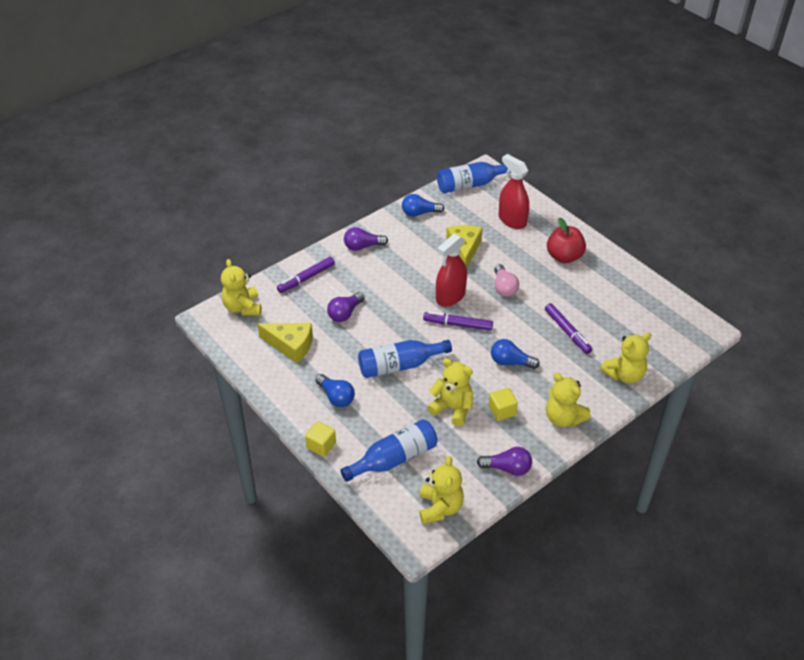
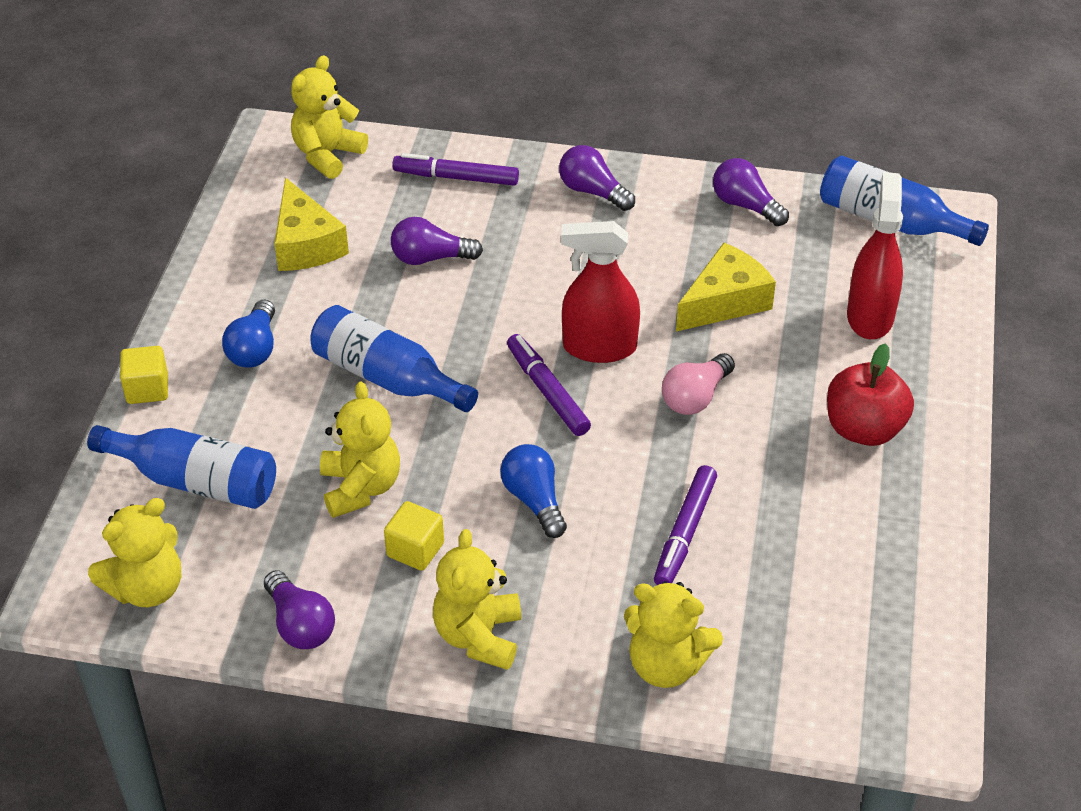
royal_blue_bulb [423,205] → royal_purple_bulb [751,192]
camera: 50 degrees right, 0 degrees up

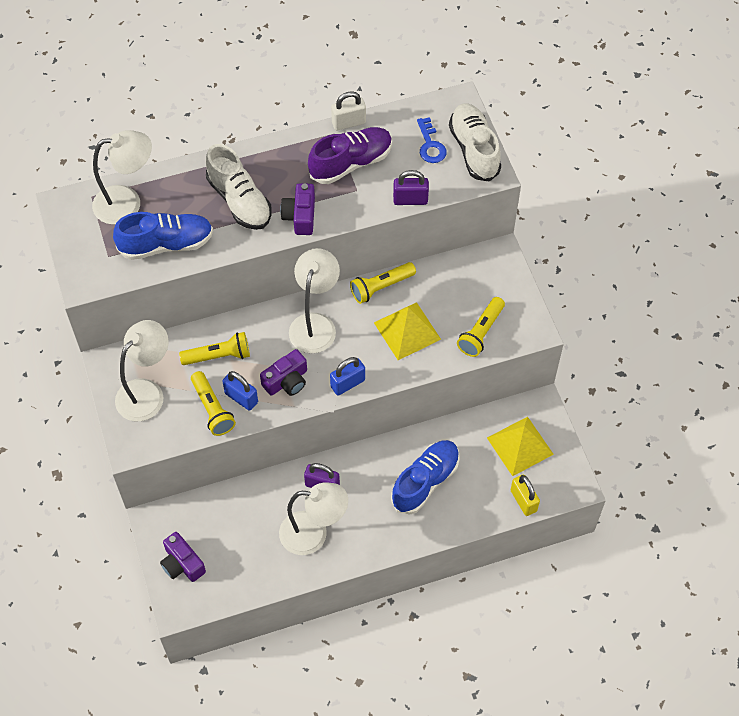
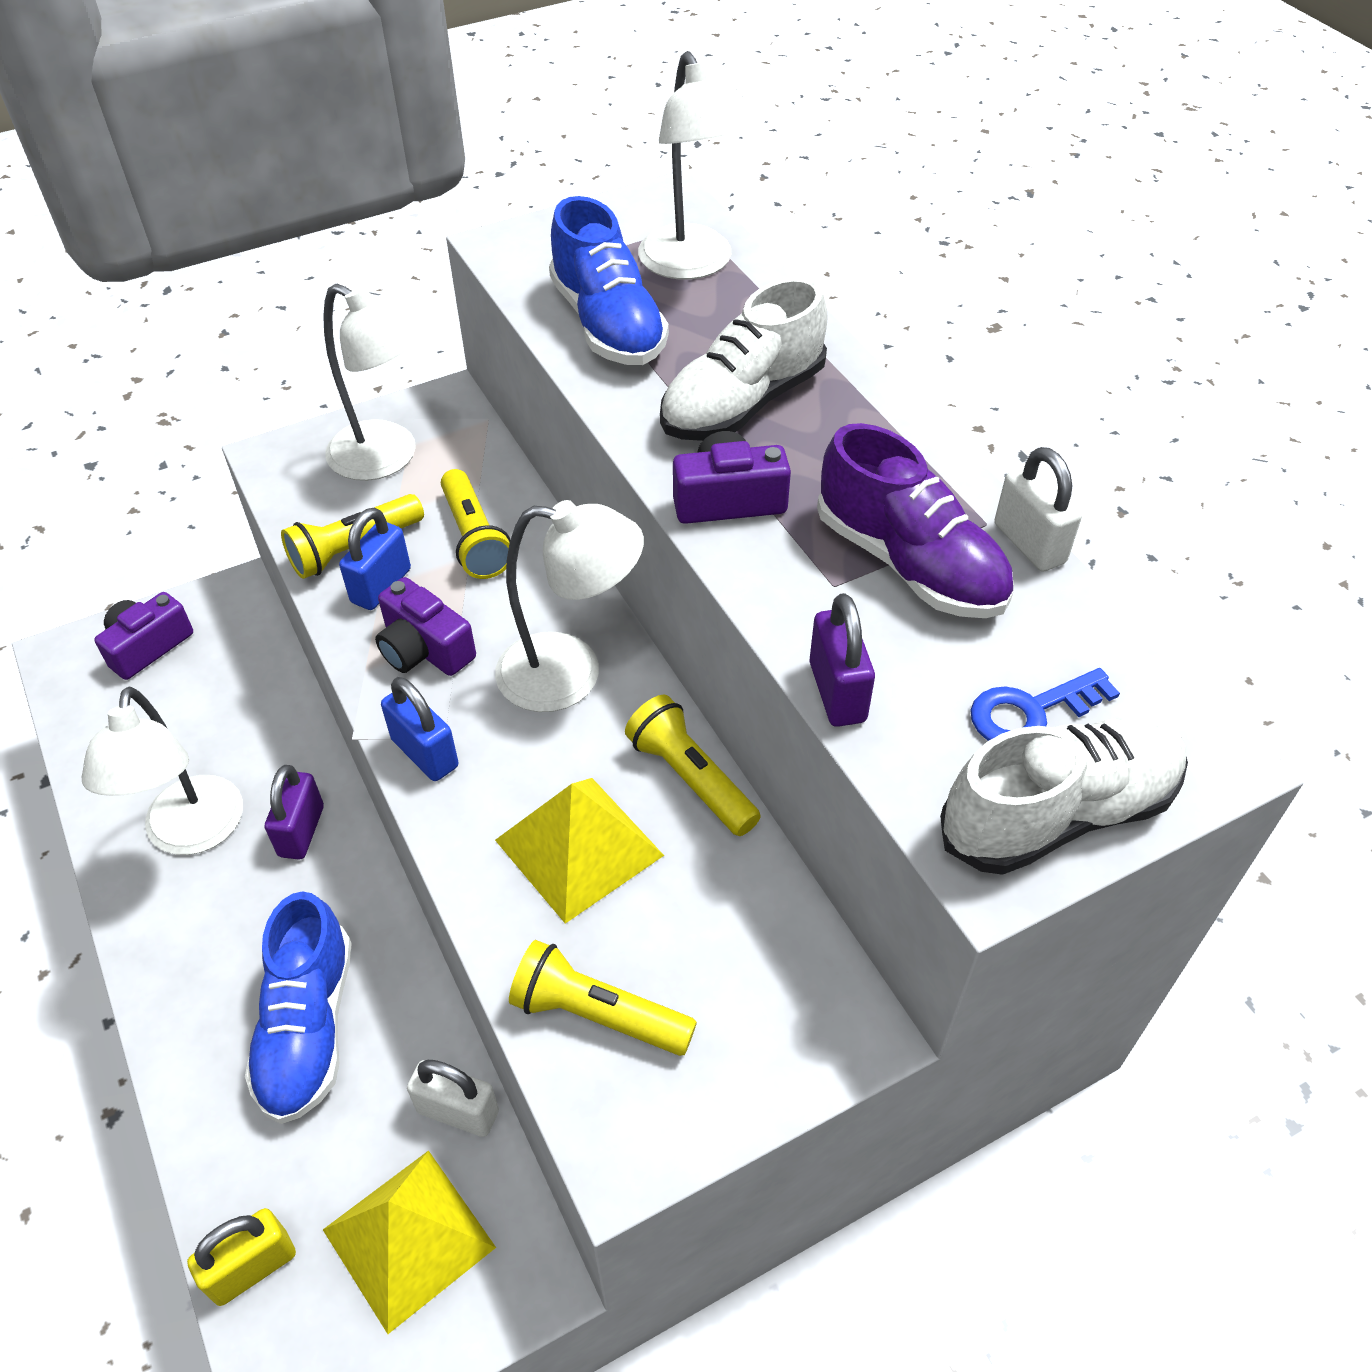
royal_blue_shoe [425,477] → royal_blue_shoe [298,1007], 60 degrees clockwise
- → snow-white_small_lock [453,1098]
camera: 80 degrees right, 10 degrees down

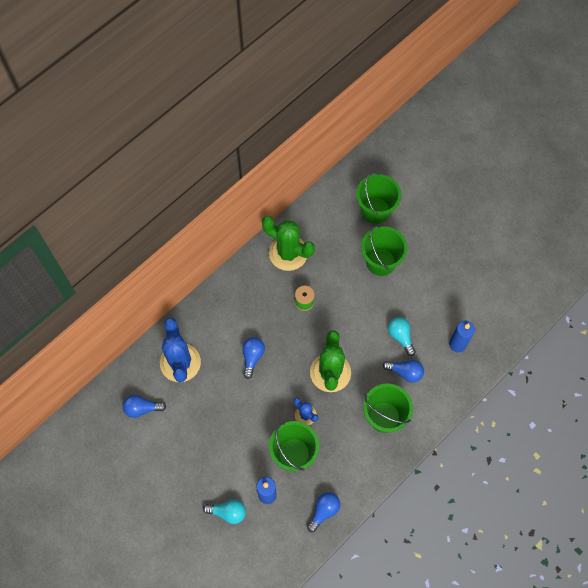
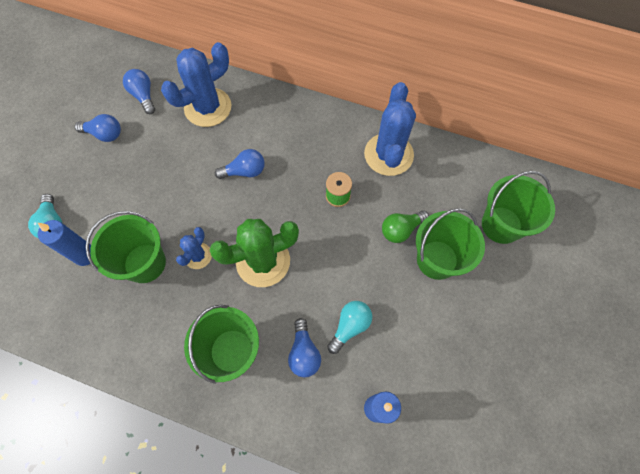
royal_blue_bulb [323,512] → royal_blue_bulb [98,128], shifted
leaf-green_cactus [288,243] → royal_blue_cactus [390,129]
- → leaf-green_bulb [405,227]
camera: 65 degrees right, 0 degrees up

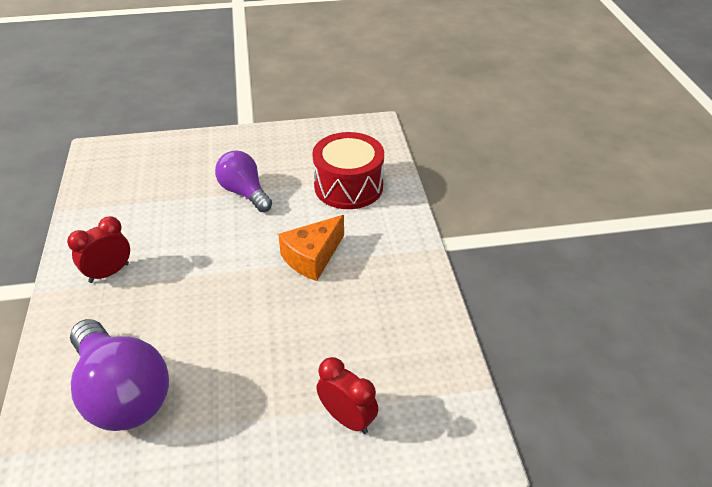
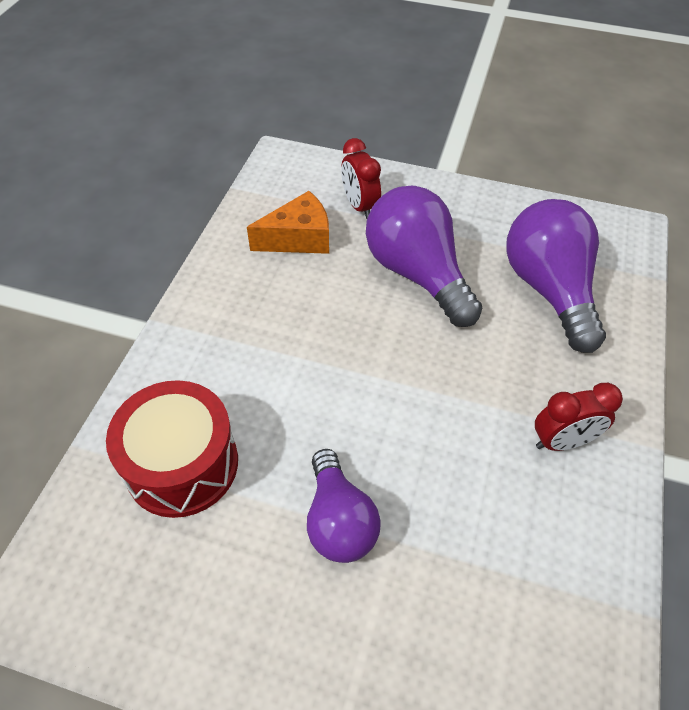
orange_cheese_wedge [311,248] → orange_cheese_wedge [288,222], shifted
- → royal_purple_bulb [424,256]
camera: 155 degrees left, 10 degrees up

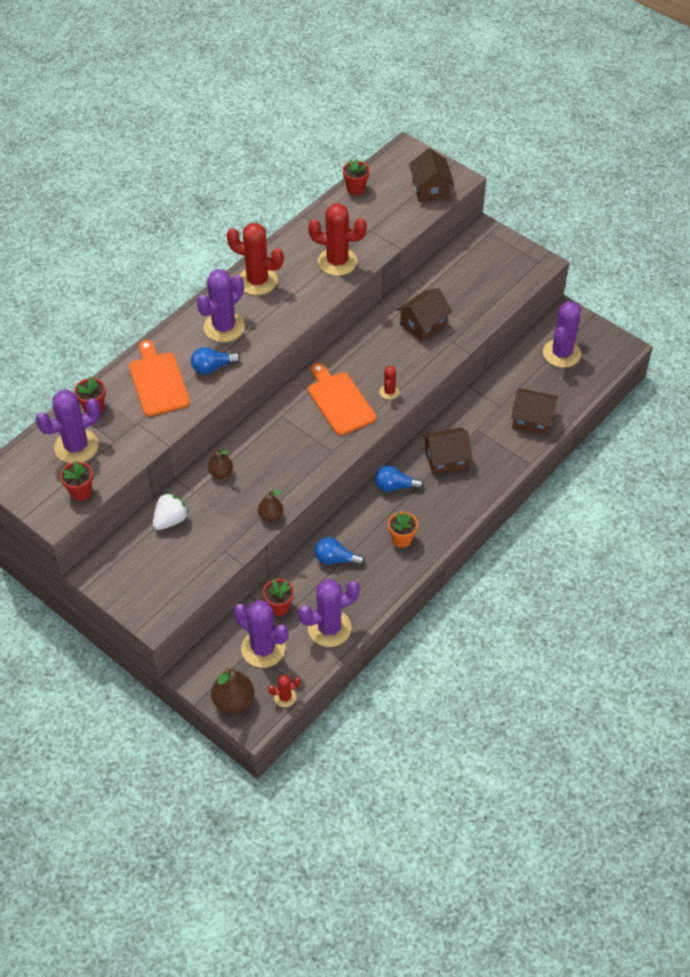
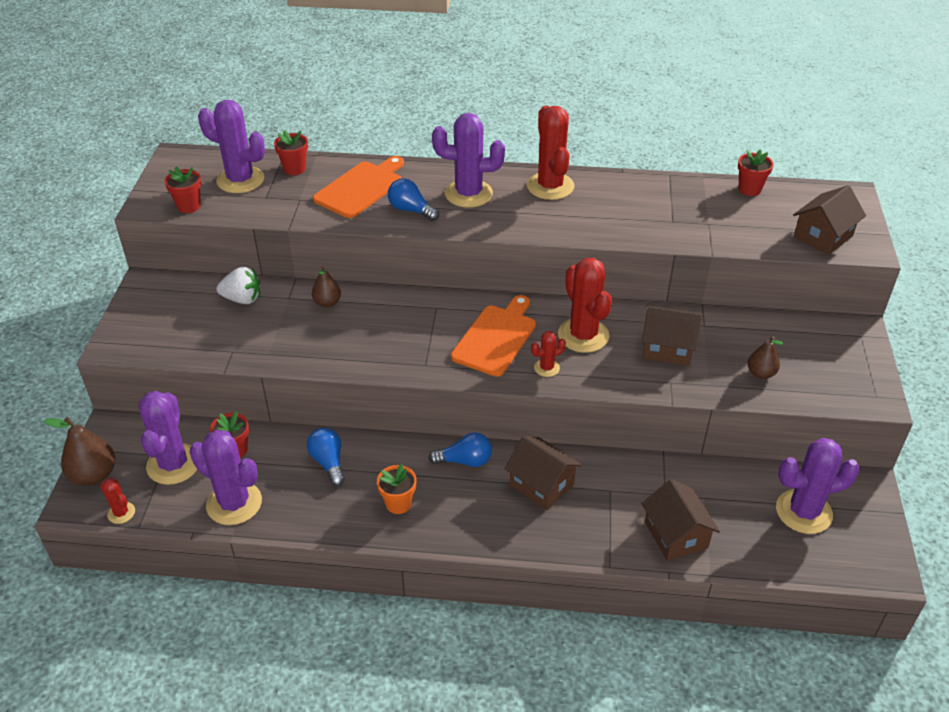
royal_blue_bulb [399,478] → royal_blue_bulb [460,449], 120 degrees clockwise
crimson_cactus [337,239] → crimson_cactus [585,305], shifted
russet_toy_pear [270,506] → russet_toy_pear [765,357], shifted
camera: 55 degrees right, 10 degrees down

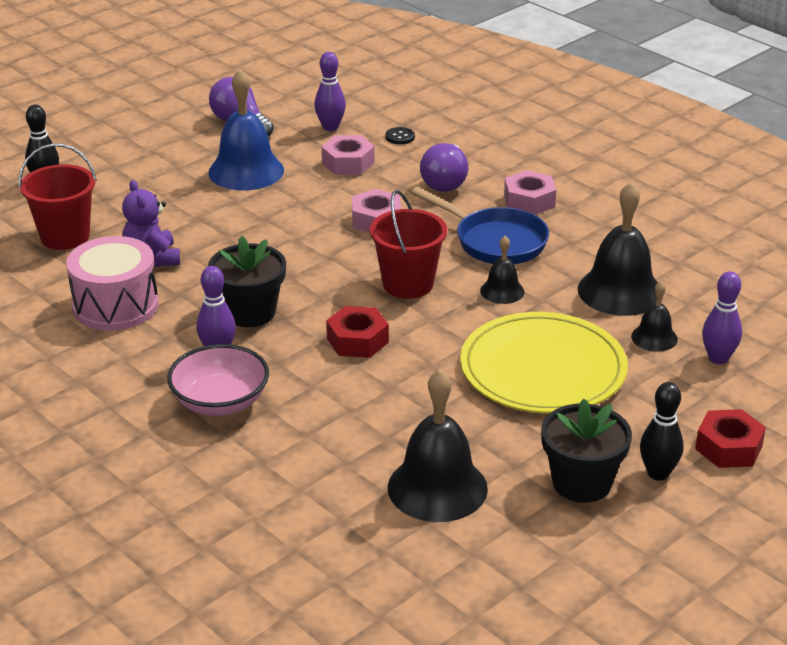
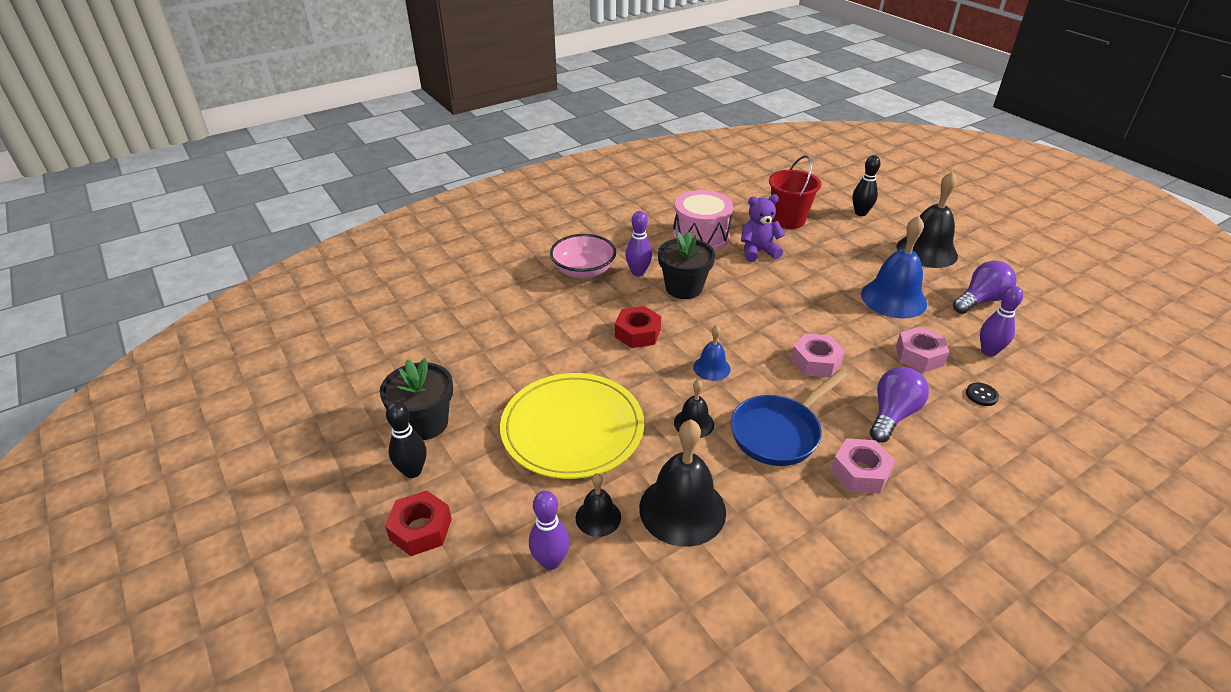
crimson_sand_bucket [408,244] → royal_blue_bell [712,353]
royal_purple_bulb [444,167] → royal_purple_bulb [899,404], 105 degrees clockwise
black_bell [438,445] → black_bell [927,219], shifted
camera: 100 degrees right, 5 degrees up

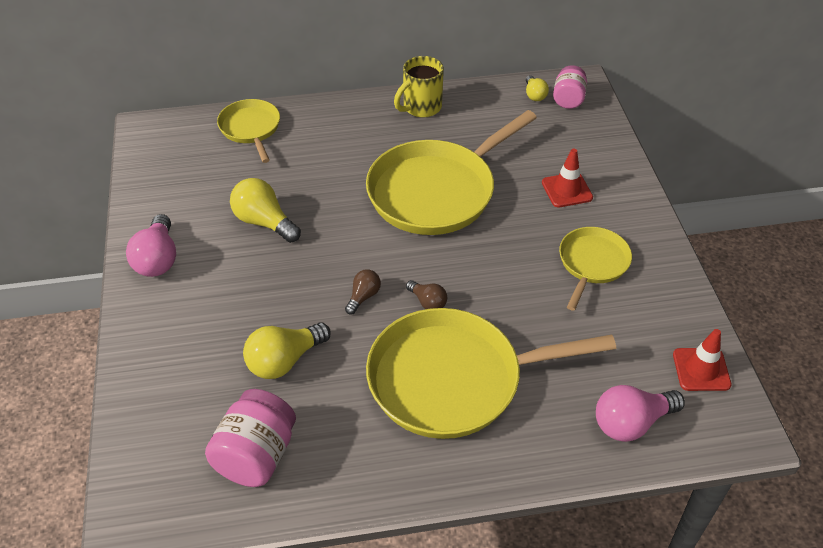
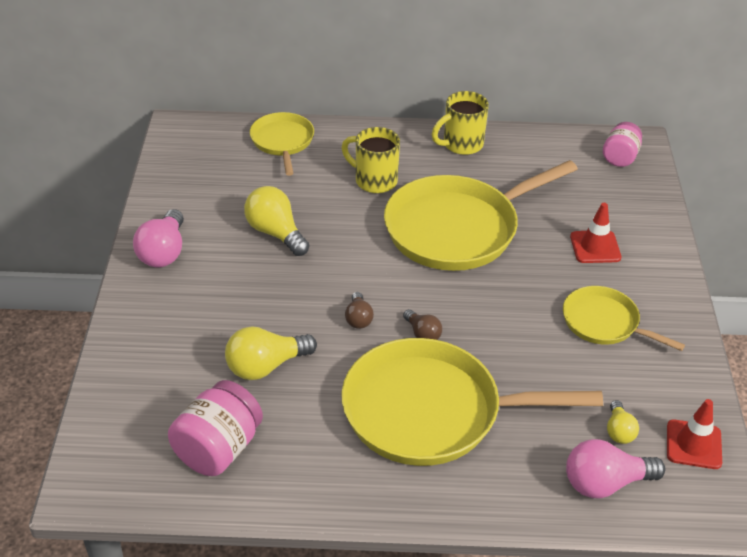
- → golden_mug [370,160]
russet_bulb [363,292] → russet_bulb [359,310], 135 degrees clockwise
golden_skillet [595,269] → golden_skillet [624,318], 90 degrees counterclockwise
golden_bulb [537,88] → golden_bulb [623,422], shifted
camera: 10 degrees right, 5 degrees down

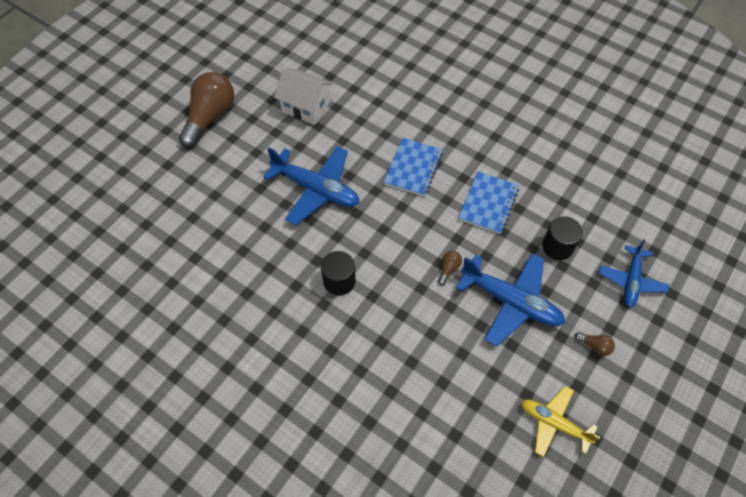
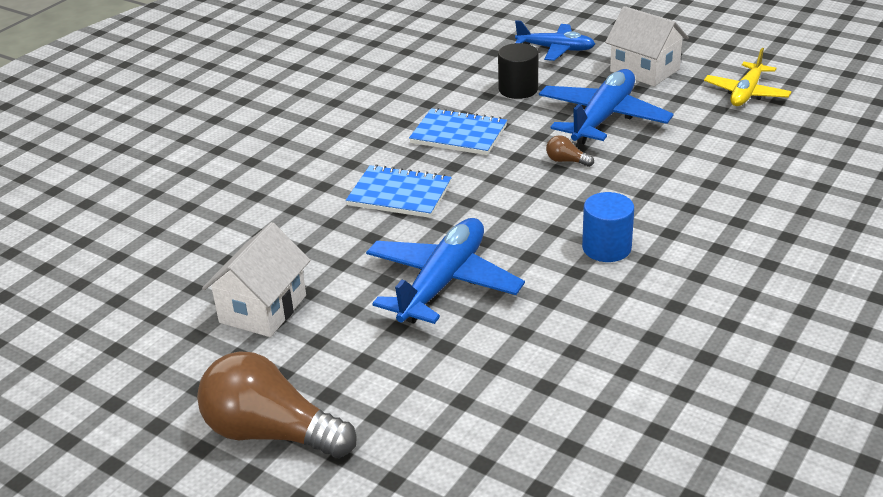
black_cylinder_shape [338,273] → royal_blue_cylinder_shape [608,227]
russet_bulb [595,344] → snow-white_cottage [647,46]
camera: 90 degrees left, 25 degrees down

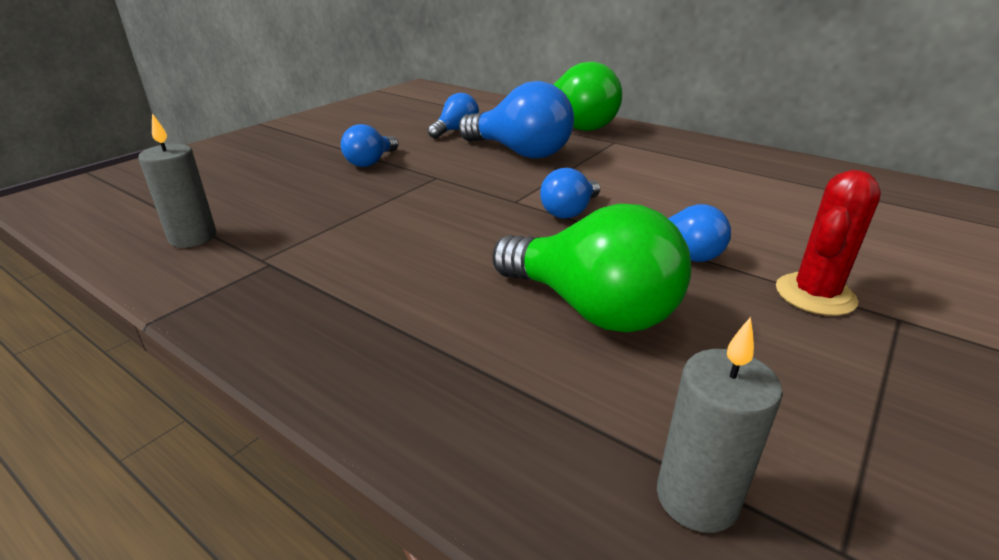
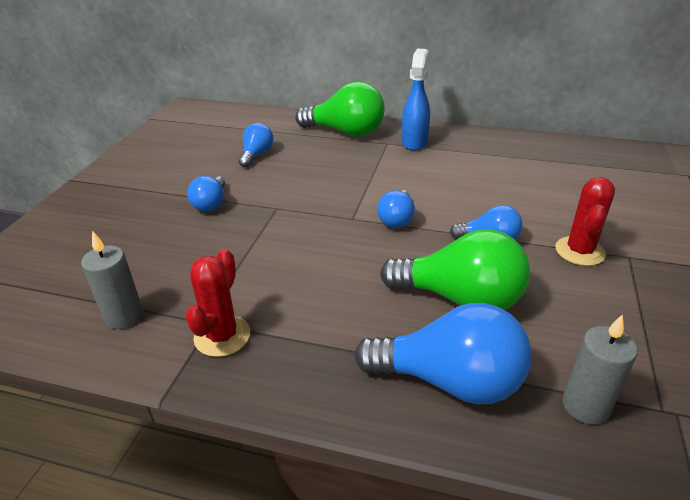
- → crimson_cactus [218,303]
royal_blue_bulb [516,120] → royal_blue_bulb [443,354], shifted
- → royal_blue_spray_cleaner [415,100]
camera: 20 degrees left, 5 degrees up

